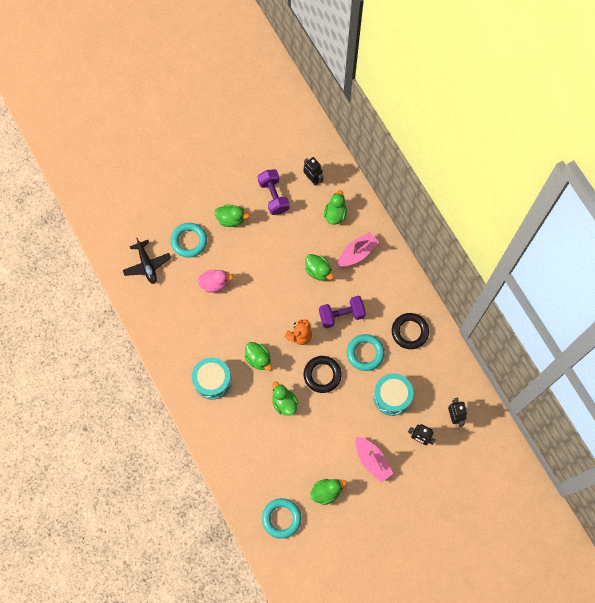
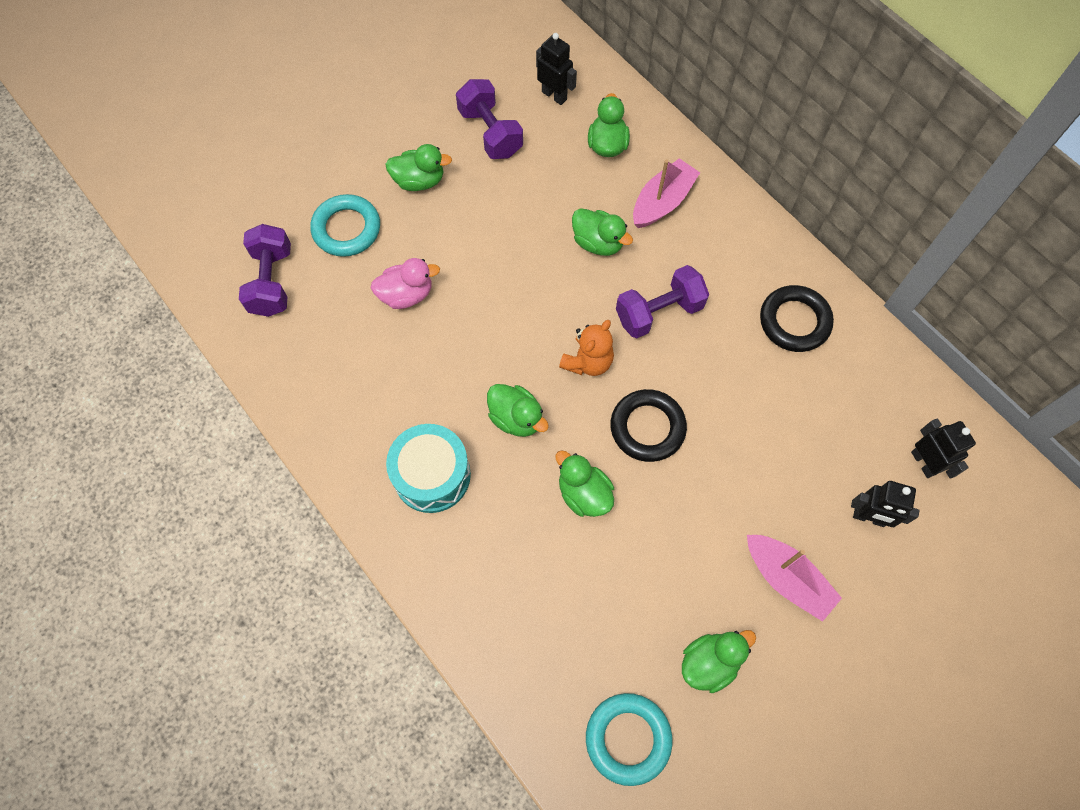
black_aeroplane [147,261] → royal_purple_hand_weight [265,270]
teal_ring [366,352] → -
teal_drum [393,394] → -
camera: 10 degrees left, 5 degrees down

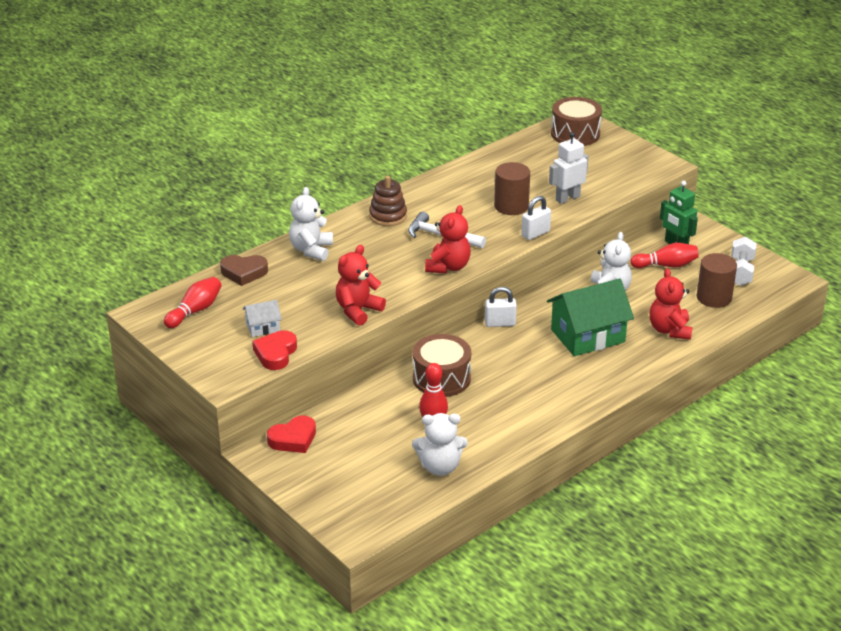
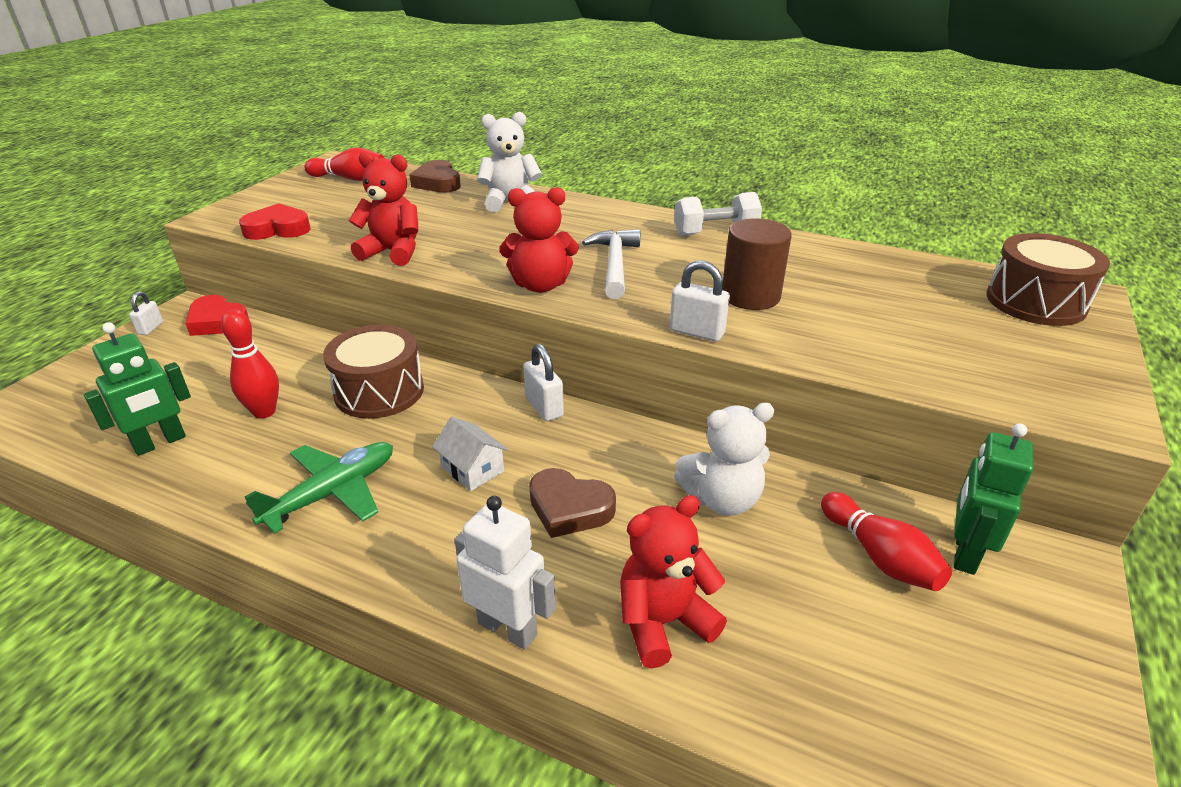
snow-white_stuffed_bear [440,444] → leaf-green_robot [137,389]
- → snow-white_small_lock [146,313]
- → leaf-green_aeroplane [319,488]
snow-white_cottage [262,318] → snow-white_cottage [470,454], shifted
snow-white_robot [568,168] → snow-white_robot [505,573], shifted
leaf-green_cottage [590,317] → russet_heart_shape [572,503]
snow-white_hand_weight [744,261] → snow-white_hand_weight [718,214], shifted
russet_ring_stacker [388,201] → -
russet_cylinder_shape [717,280] → -
camera: 65 degrees right, 0 degrees up

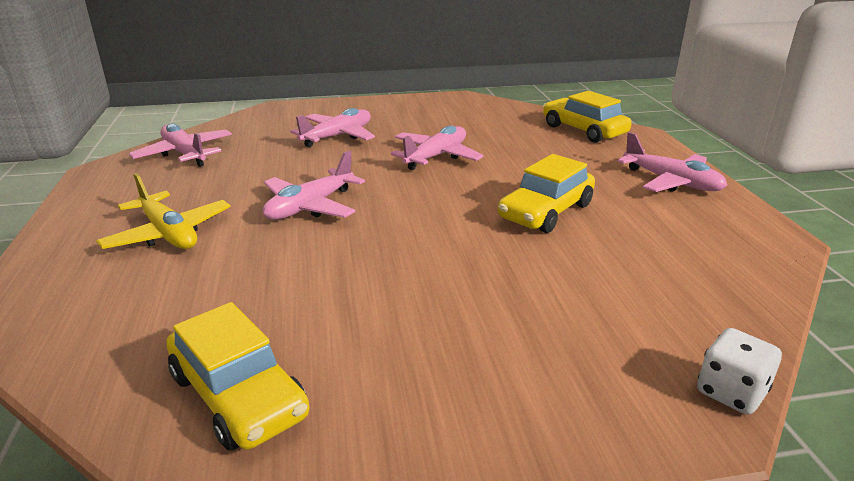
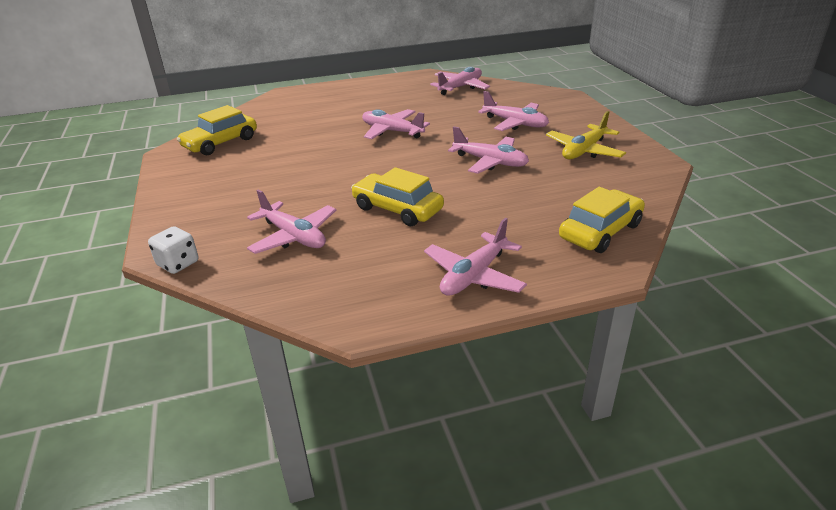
- → rosy_aeroplane [291,221]
golden_aeroplane [163,211] → golden_aeroplane [586,135], shifted
camera: 85 degrees right, 5 degrees up

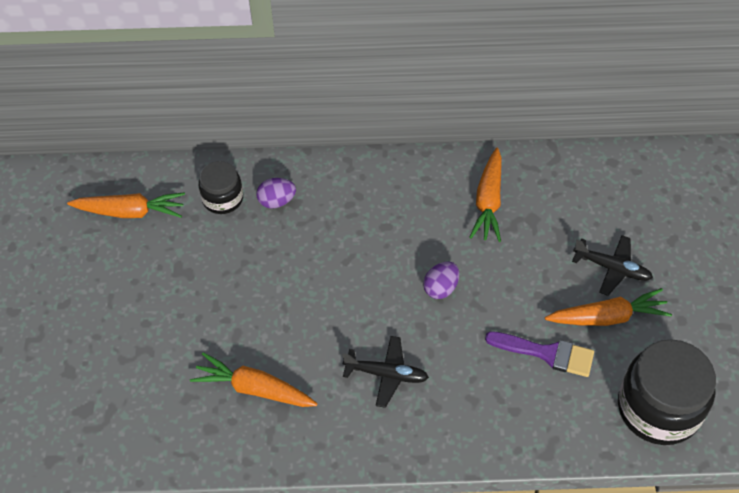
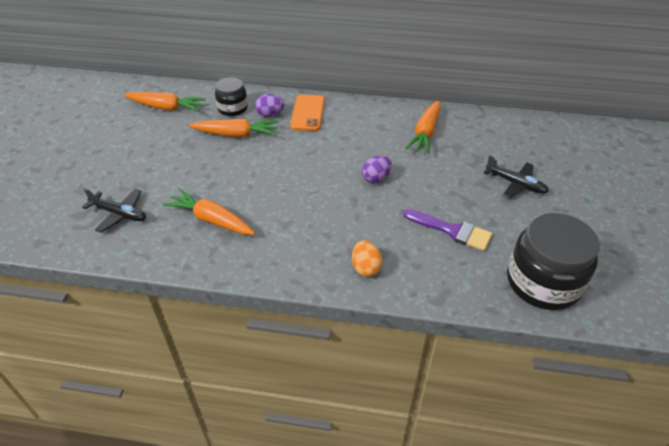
black_aeroplane [385,372] → black_aeroplane [114,211], shifted
orange_root_vegetable [608,307] → orange_root_vegetable [233,128], shifted
- → orange_mobile_phone [307,113]
- → orange_toy_egg [367,258]
camera: 10 degrees right, 10 degrees down

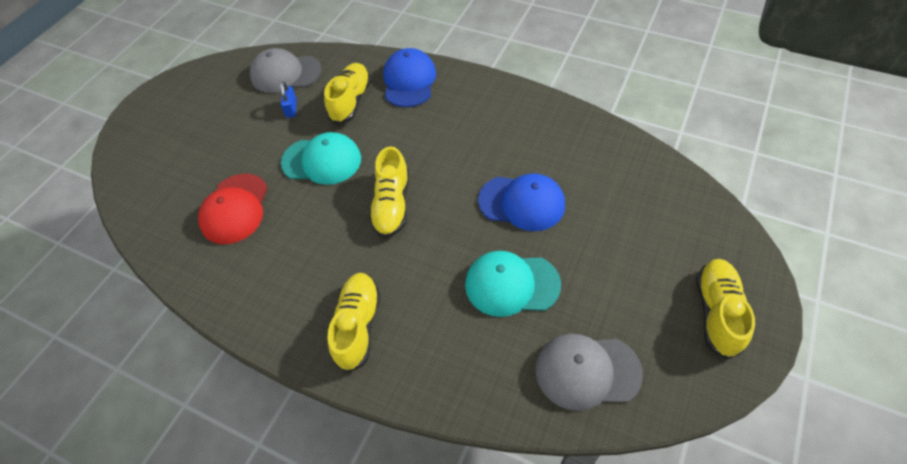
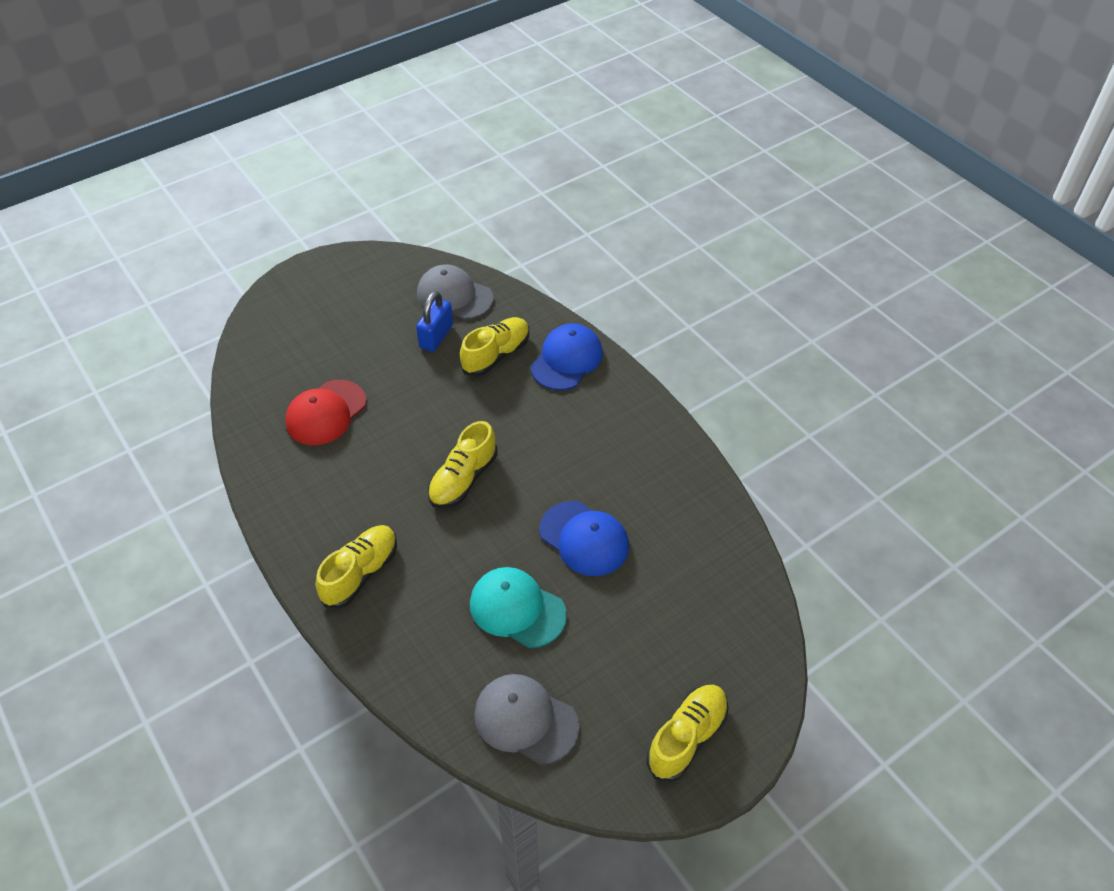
royal_blue_small_lock [288,99] → royal_blue_small_lock [434,321], x1.57
teal_peaked_cap [321,158] → -
camera: 25 degrees right, 5 degrees down

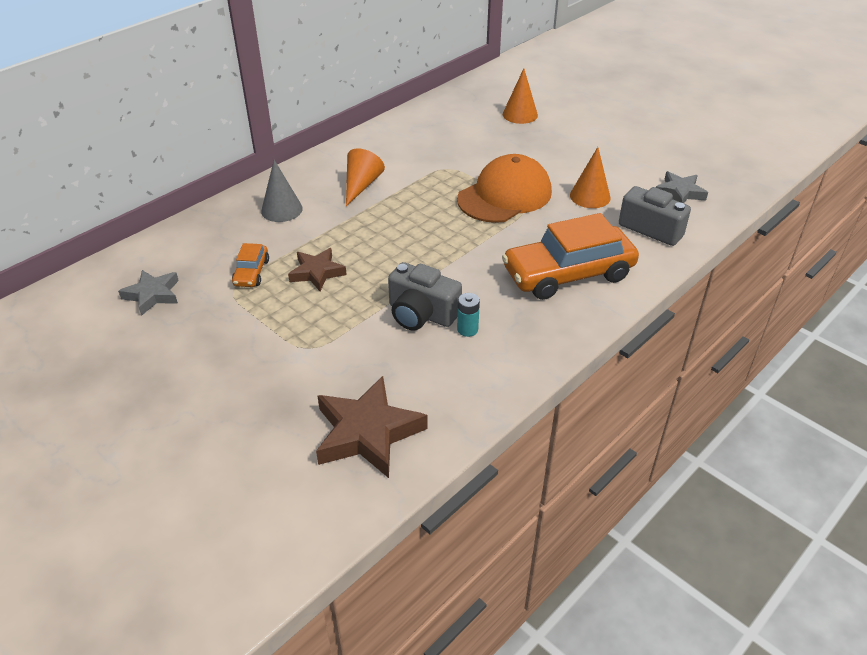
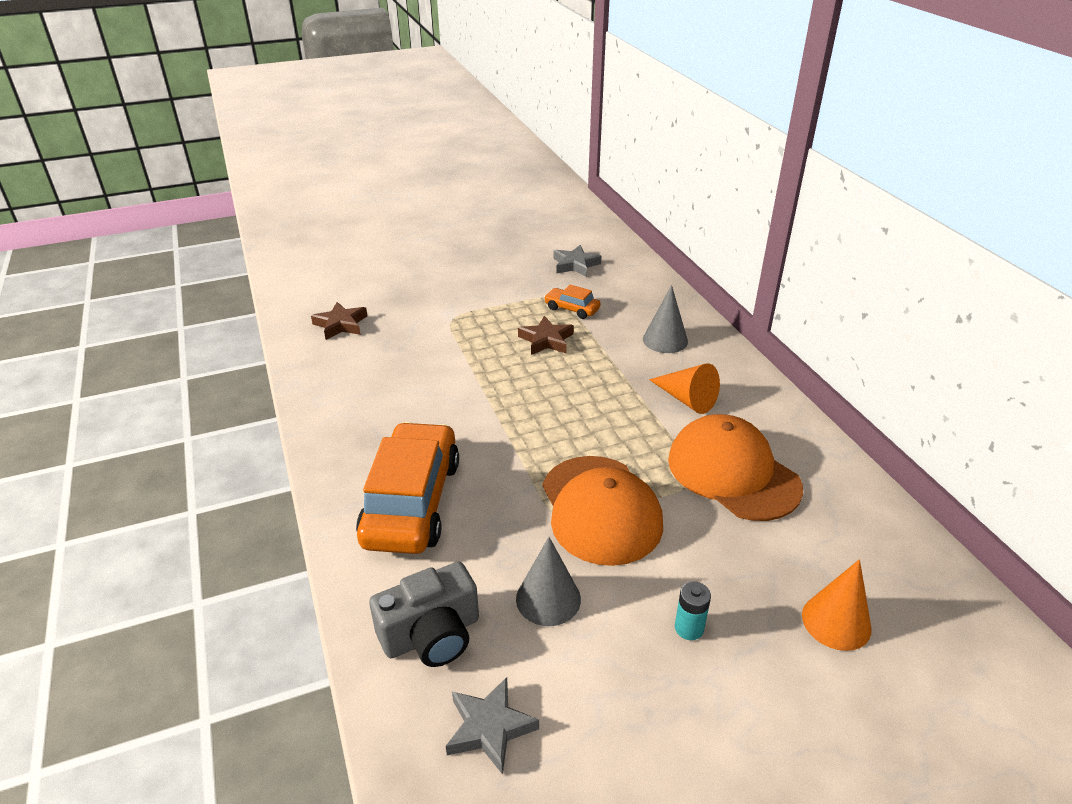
russet_star_shape [372,427] → russet_star_shape [339,321], x0.61
orange_cone_shape [590,177] → gray_cone_shape [548,581]
- → orange_peaked_cap [735,467]
teal_battery [468,315] → teal_battery [693,611], shifted
gray_photo_camera [425,296] → -
camera: 115 degrees right, 5 degrees down

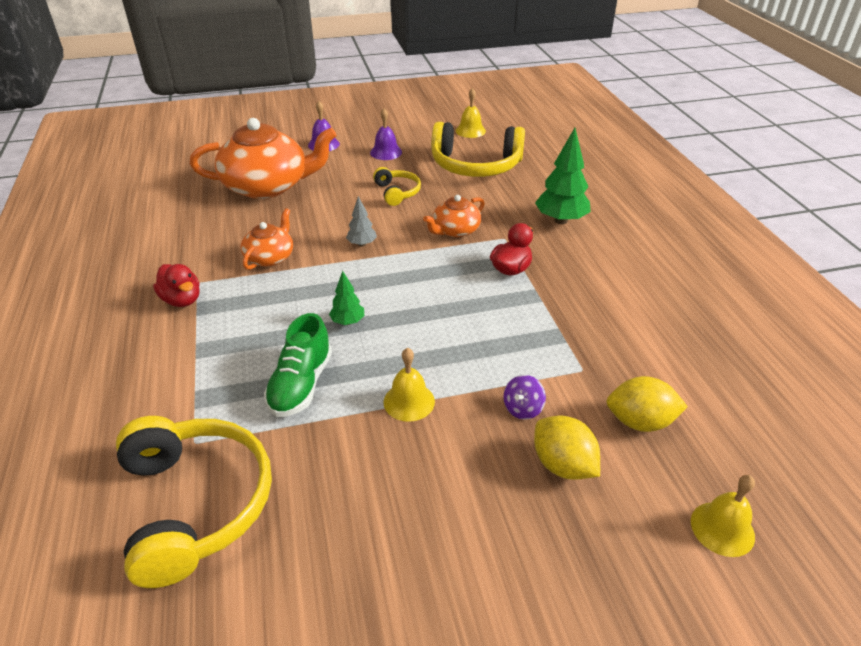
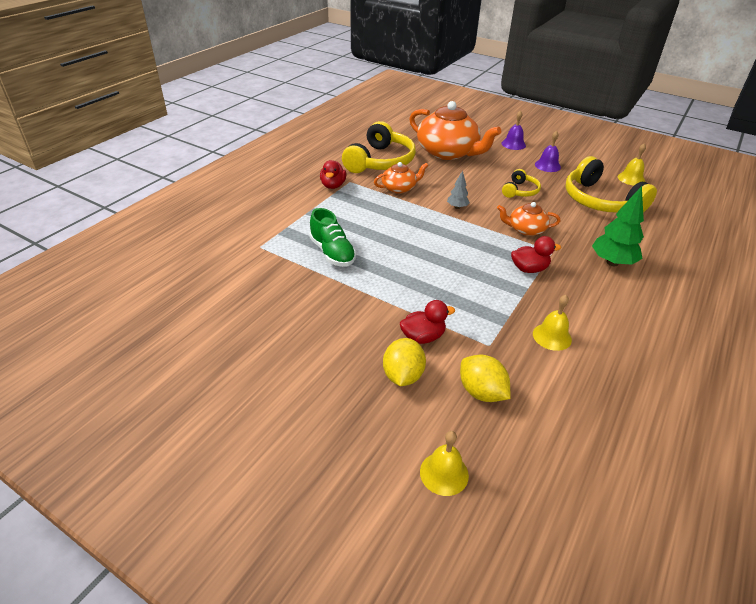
leaf-green_shoe [298,365] → leaf-green_shoe [332,237], 90 degrees counterclockwise
golden_headset [194,502] → golden_headset [379,147], shifted
royal_purple_spinning_top [525,397] → crimson_rubber_duck [427,322]
golden_bell [409,385] → golden_bell [552,323], shifted
leaf-green_tree [347,298] → -
camera: 45 degrees right, 0 degrees up

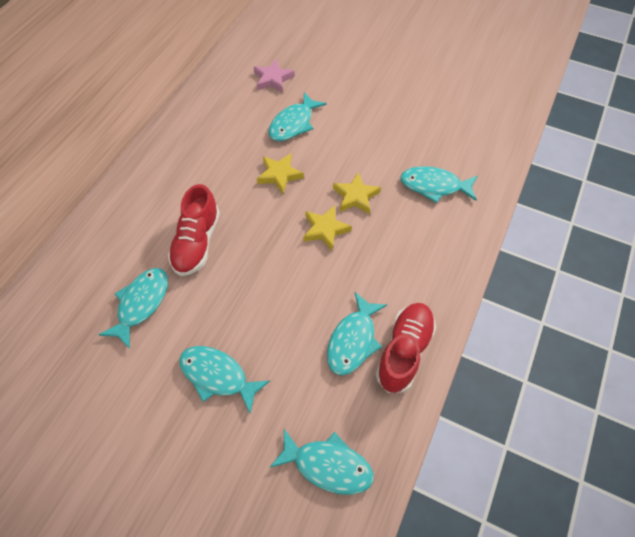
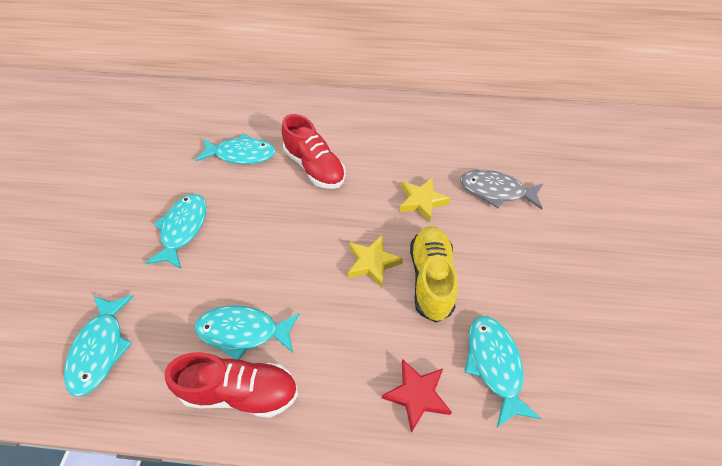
crimson_shoe [194,230] → crimson_shoe [314,151], 120 degrees counterclockwise
- → crimson_star_shape [417,396]
golden_star_shape [357,193] → golden_shoe [434,274]
teal_toy_fish [297,116] → gray_toy_fish [502,190]
rosy_star_shape [274,76] → -
camera: 70 degrees right, 5 degrees down

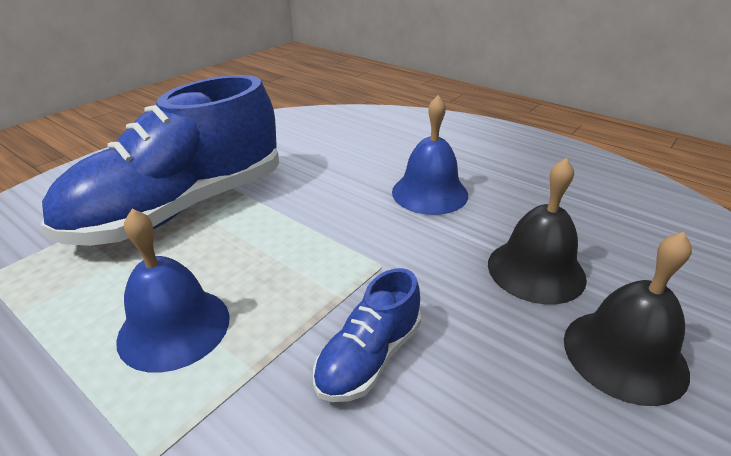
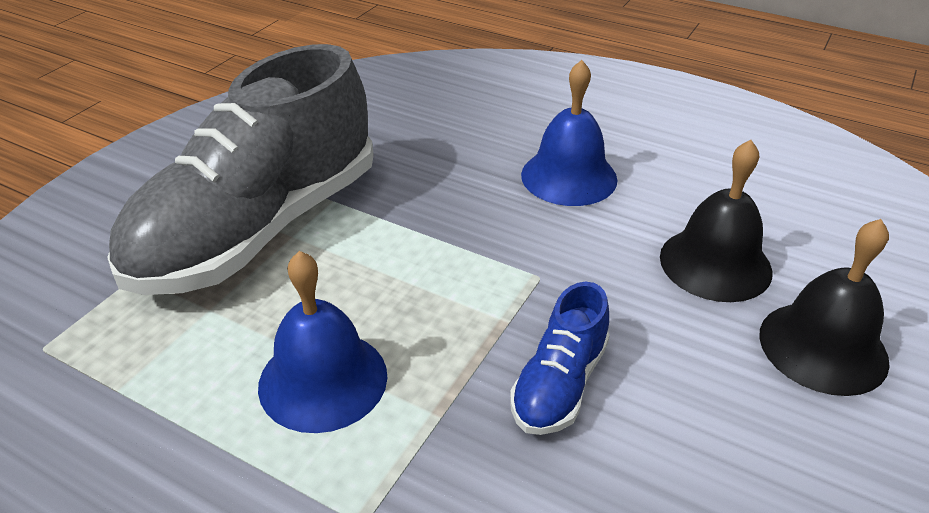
royal_blue_shoe [160,160] → gray_shoe [240,169]
camera: 10 degrees left, 5 degrees up

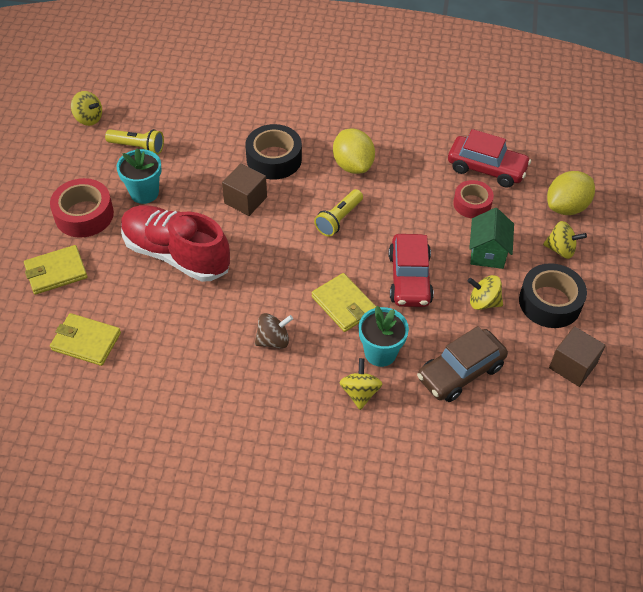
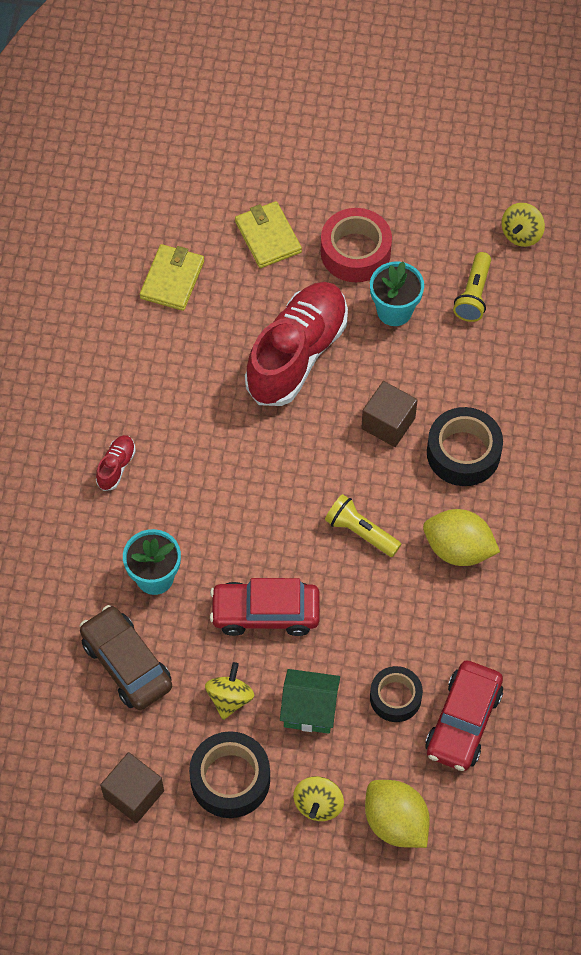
- → crimson_shoe [116,463]
crimson_sticky_tape [473,199] → black_sticky_tape [396,694]
golden_citrus_fruit [354,151] → golden_citrus_fruit [461,537], 45 degrees clockwise
russet_spinning_top [274,331] → -
golden_wallet [343,302] → -
golden_spinning_top [360,384] → -
camera: 90 degrees right, 10 degrees up

